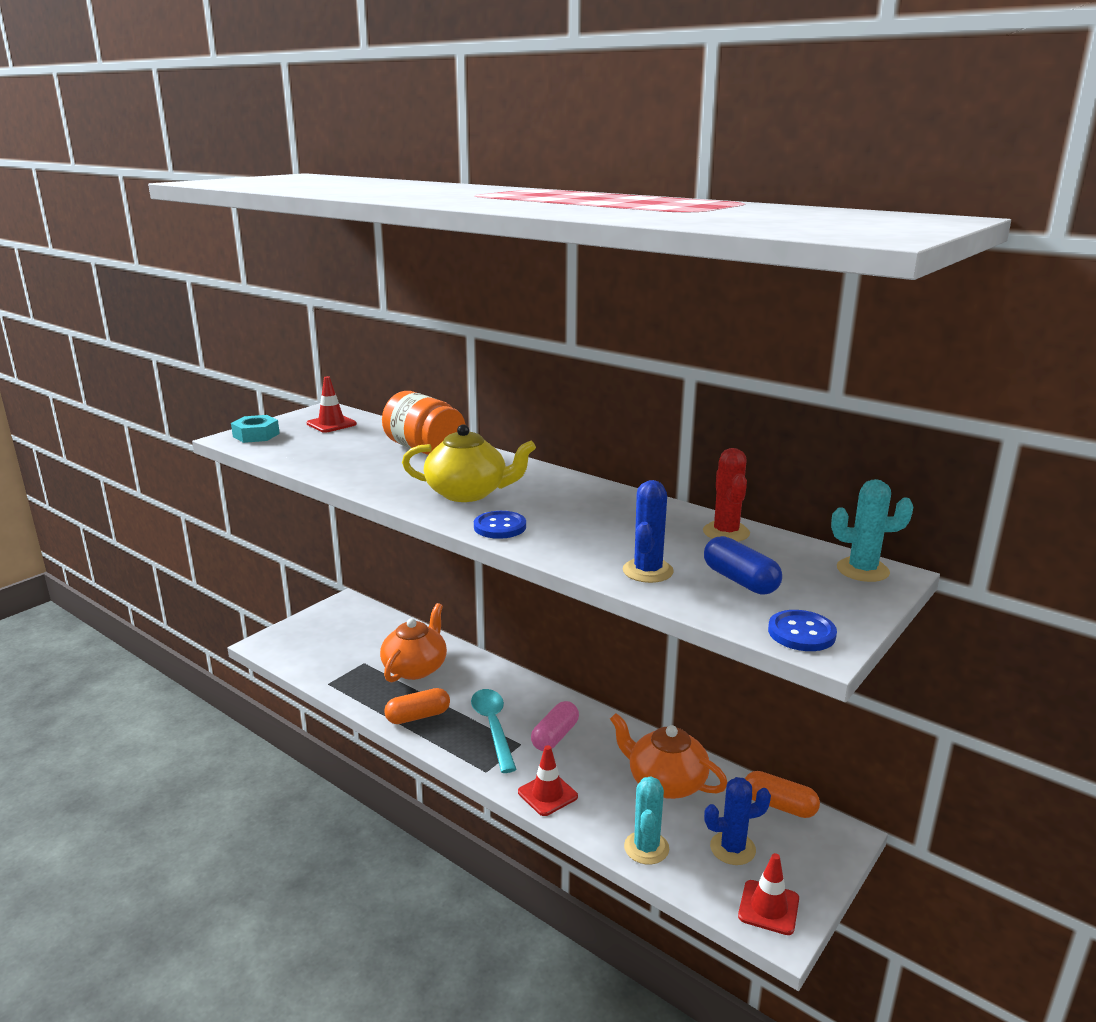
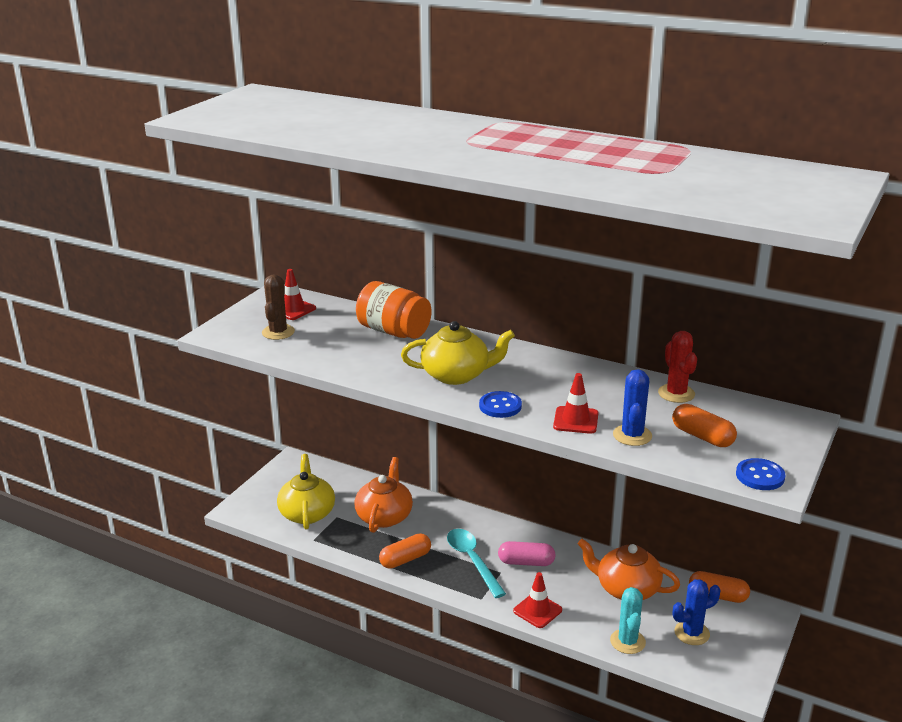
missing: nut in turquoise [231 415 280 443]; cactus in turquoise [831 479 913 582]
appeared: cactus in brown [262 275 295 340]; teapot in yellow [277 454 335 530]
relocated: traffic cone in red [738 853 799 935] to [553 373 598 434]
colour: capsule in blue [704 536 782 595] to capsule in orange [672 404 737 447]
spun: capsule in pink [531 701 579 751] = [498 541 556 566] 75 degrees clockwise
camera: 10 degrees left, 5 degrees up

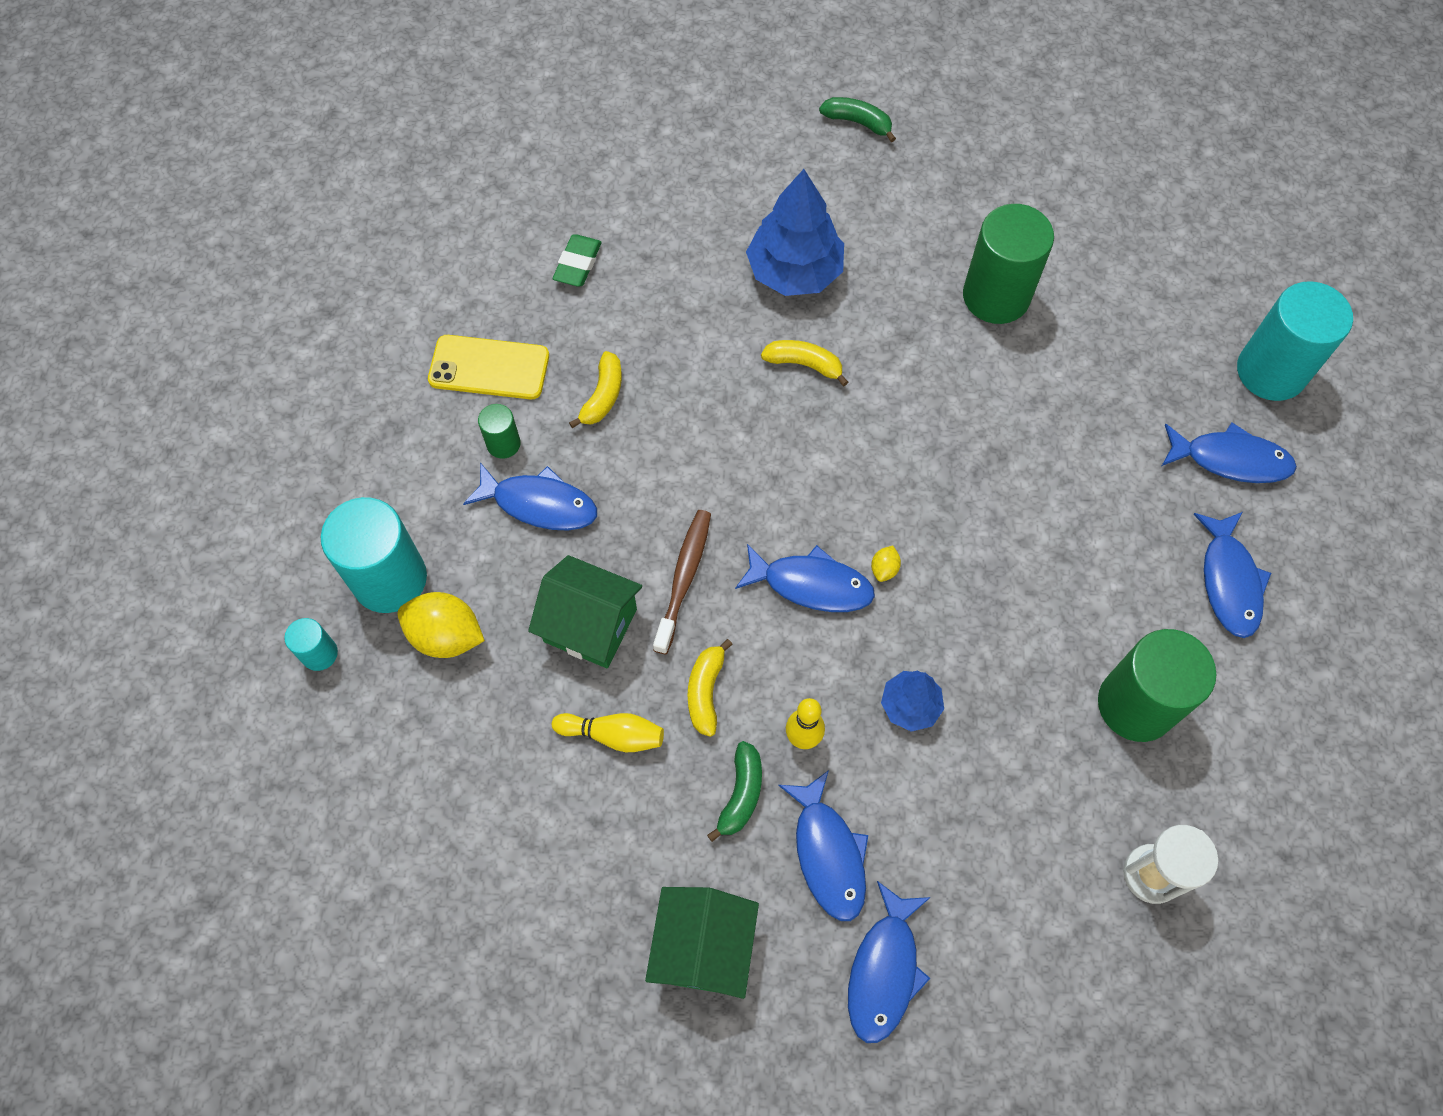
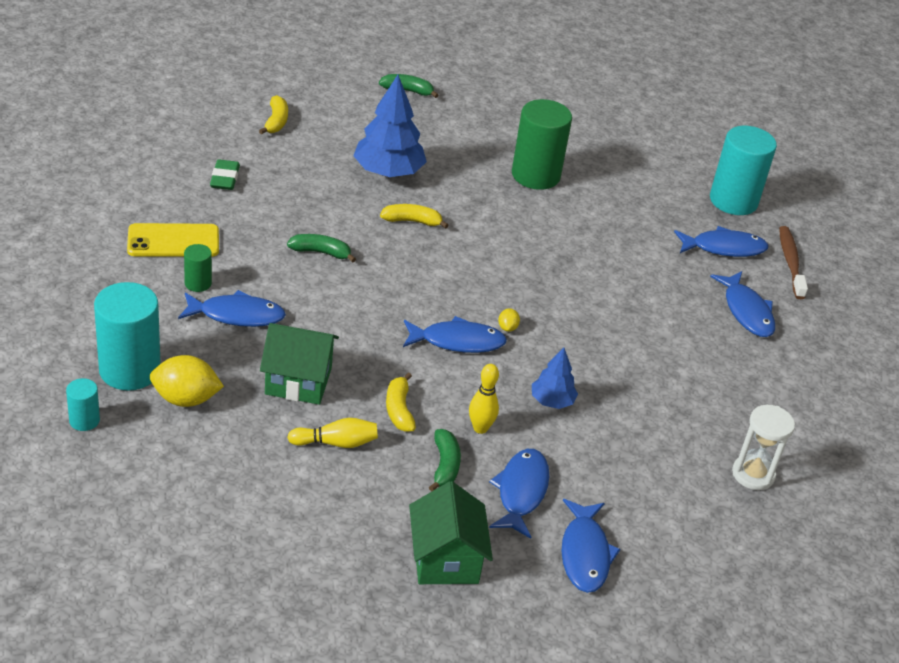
missing: cylinder in green [1098 629 1217 742]
appeared: banana in green [287 234 356 262]
relocated: banana in yellow [569 351 622 428] to [259 95 288 134]; toothbrush in brown [653 510 711 654] to [779 226 808 299]
spun: fish in blue [778 770 868 921] = [489 449 549 539] 135 degrees counterclockwise
camera: 20 degrees left, 25 degrees down

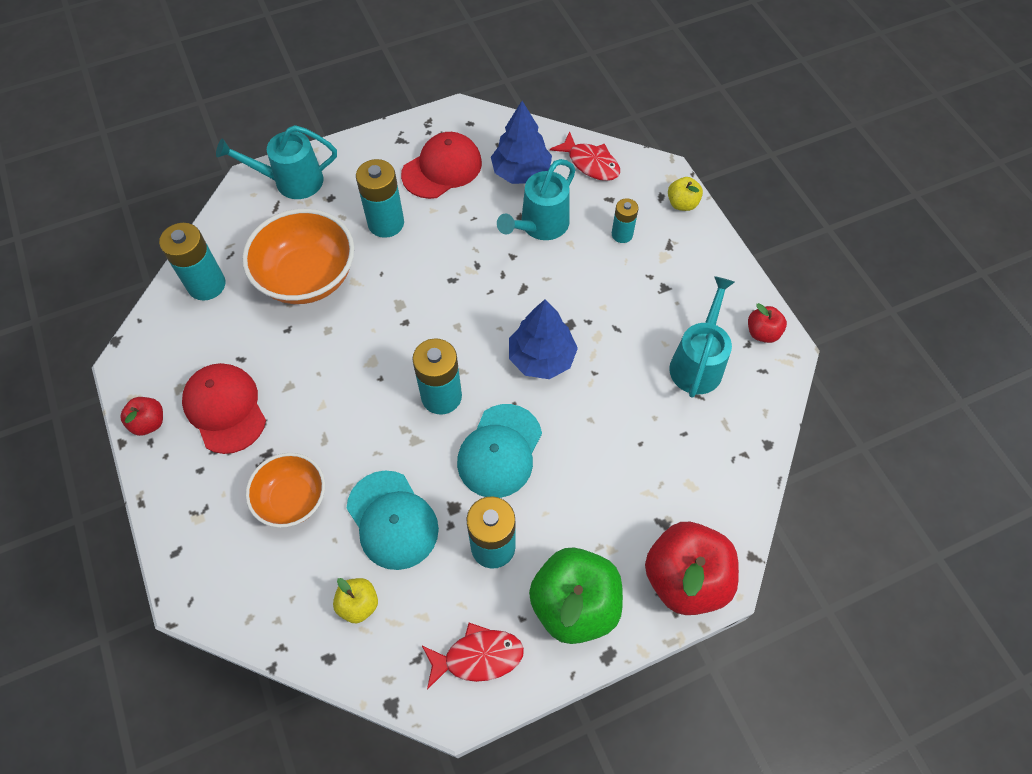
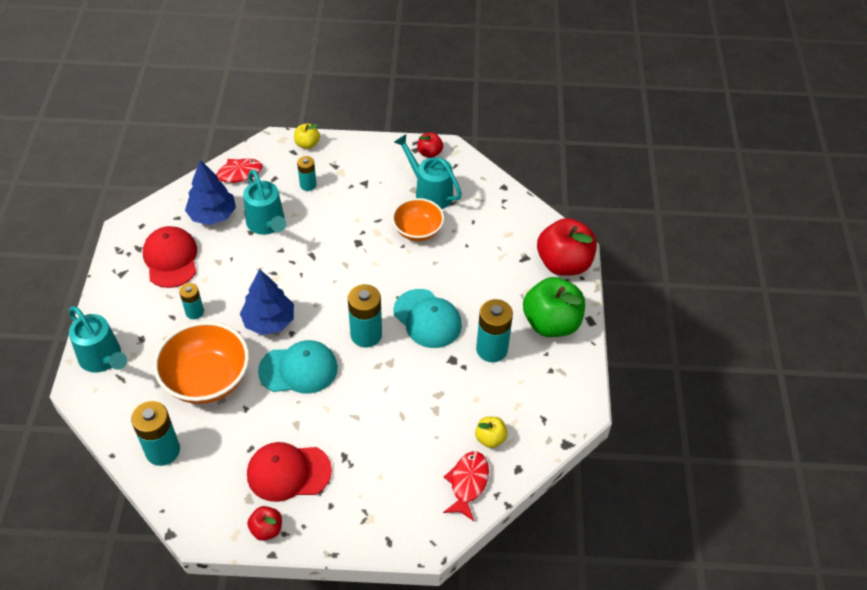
relocated: tree in blue [509 299 578 379] to [240 269 294 335]; cap in turquoise [346 470 439 570] to [258 340 338 394]; bowl in orange [246 453 325 528] to [392 198 444 241]; fish in red [421 623 524 690] to [443 451 489 521]
spun: watering can in turquoise [216 125 337 199] = [69 306 127 373] 60 degrees counterclockwise
size: battery in turquoise [356 159 404 238] = [179 283 204 319] x0.59
camera: 65 degrees left, 10 degrees down

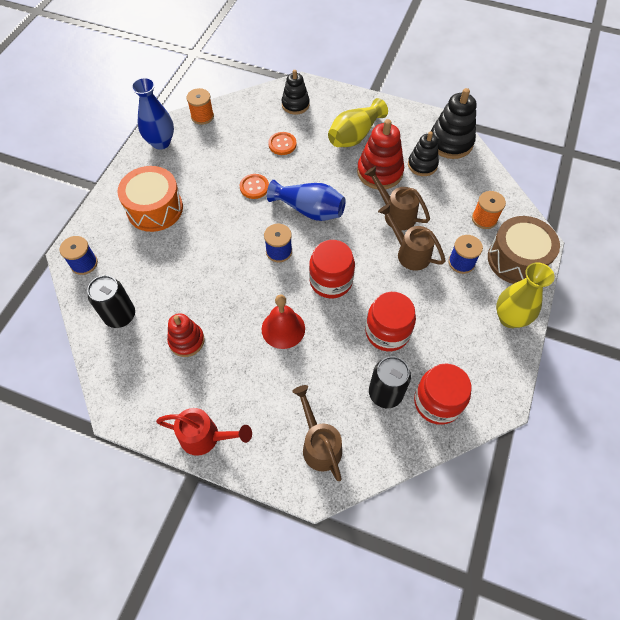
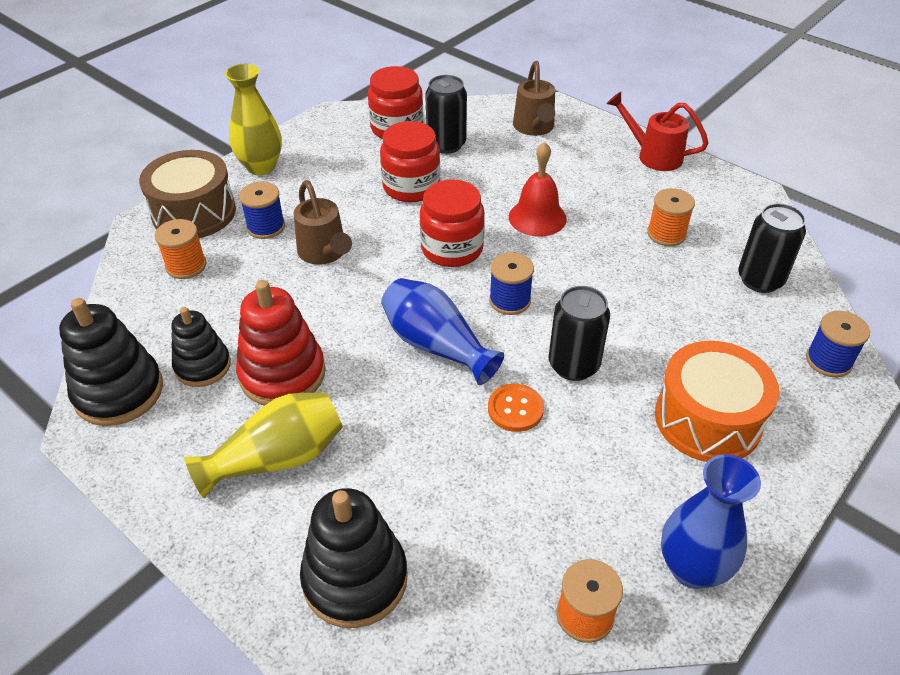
missing: button in orange [268 132 296 155]; watering can in brown [365 166 430 230]
appeared: can in black [549 286 610 381]
exchanged: stacking toy in red [167 313 205 357] to spool in orange [647 188 695 246]
size: stacking toy in black [281 70 310 115] = [300 488 408 628] x1.53
camera: 160 degrees left, 15 degrees down

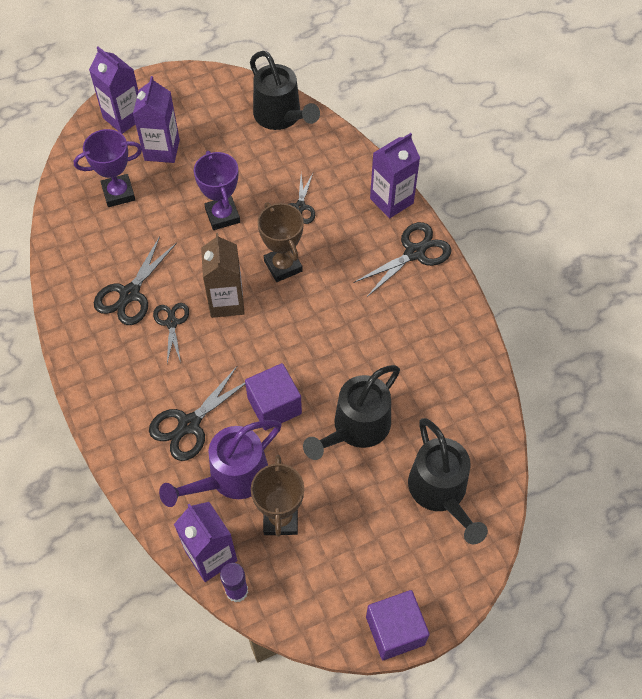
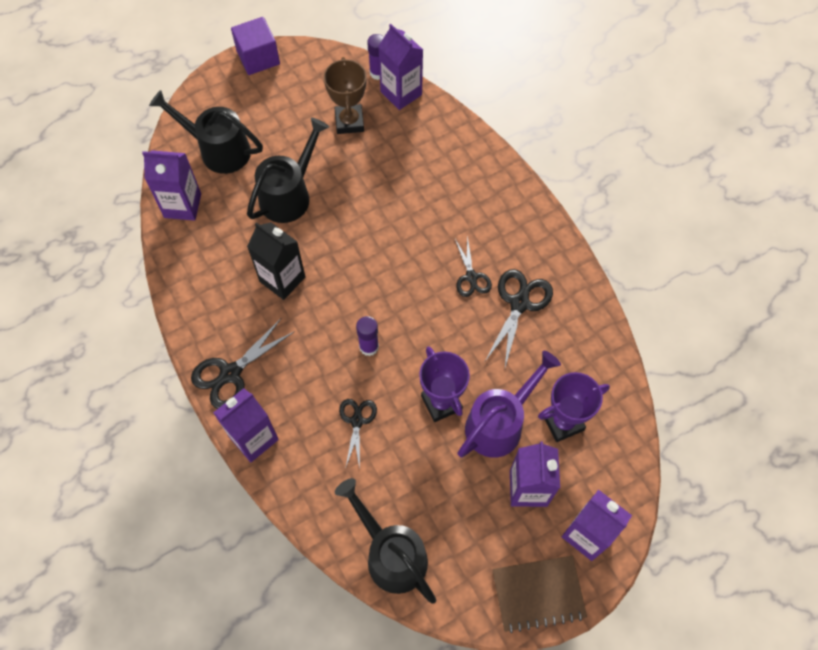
missing: scissors in black [149 367 245 461]; carton in brown [201 233 245 318]; cube in purple [245 363 302 430]
appeared: carton in purple [142 150 201 221]; carton in black [247 222 305 300]; notebook in brown [492 555 587 633]
relocated: watering can in purple [159 420 281 507] to [458 351 561 458]
exchanged: trophy in brown [257 203 304 282] to glue stick in purple [356 316 379 356]
spun: watering can in black [408 418 488 544] = [149 90 263 174] 45 degrees counterclockwise
camera: 175 degrees right, 5 degrees up

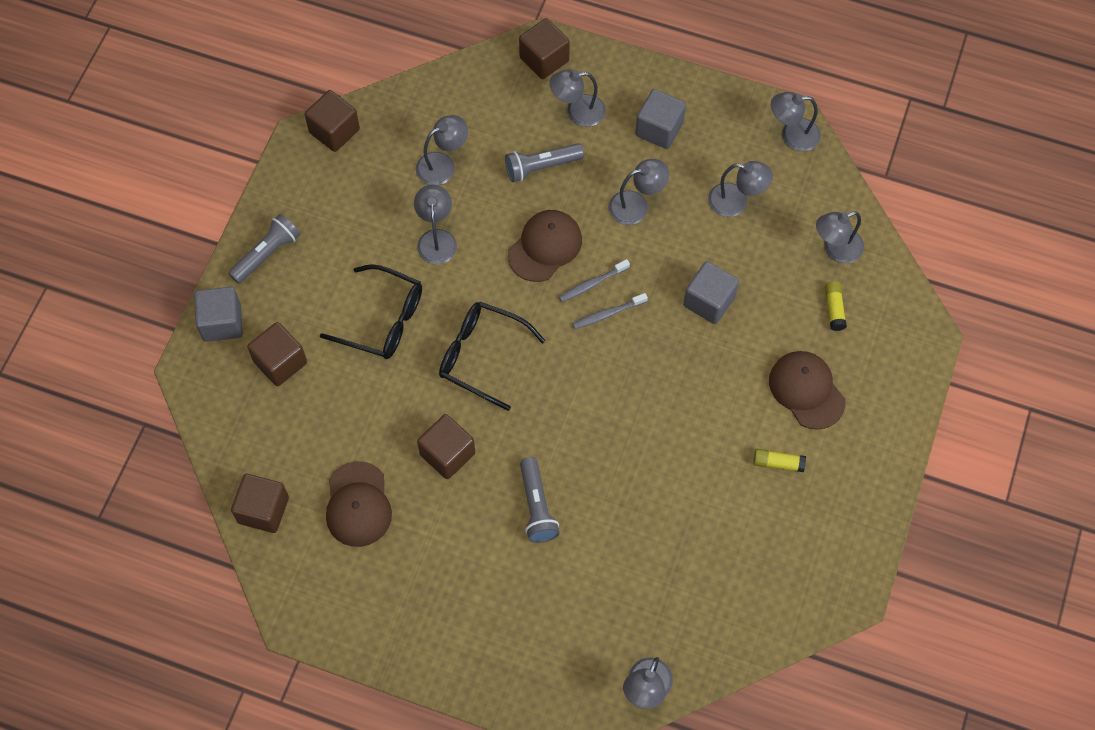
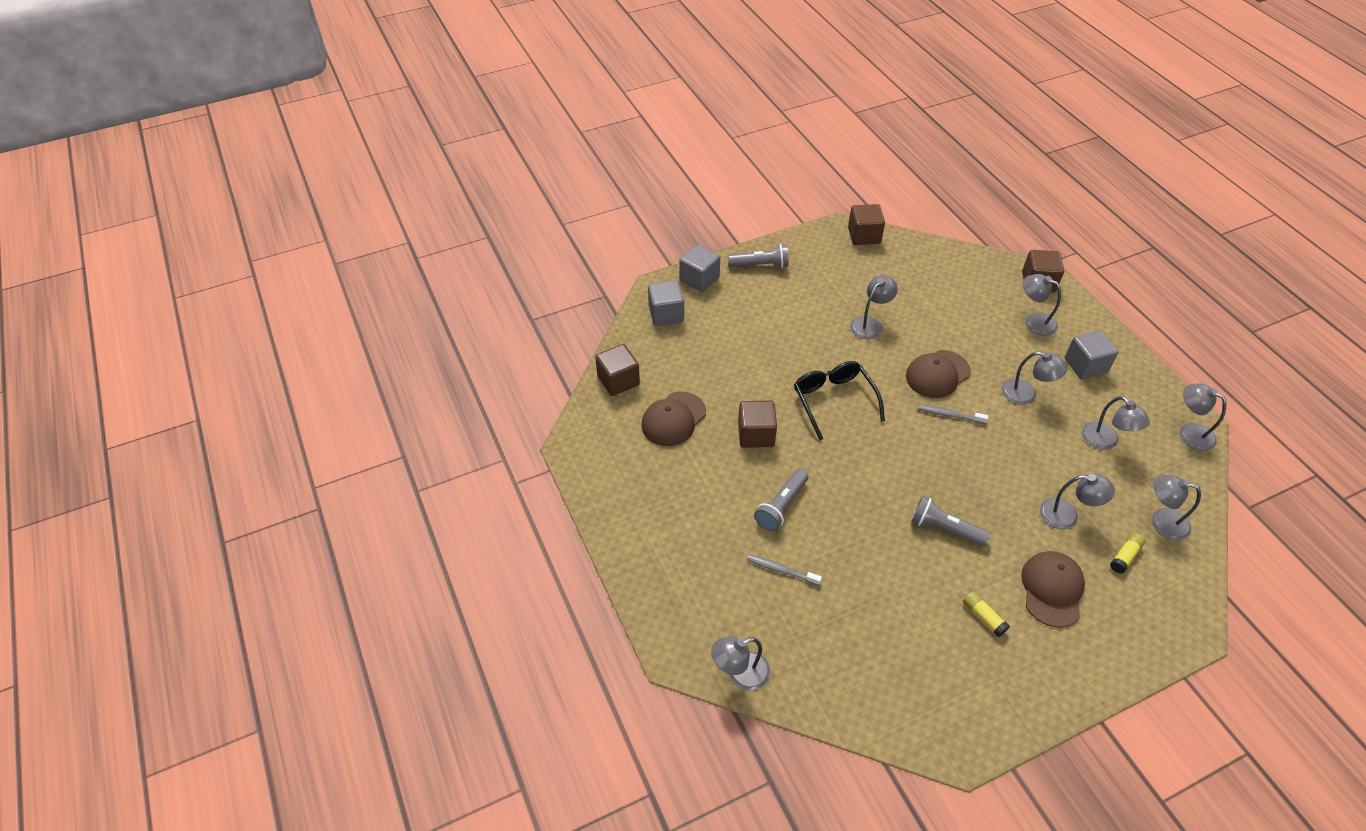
missing: cube in brown [247 322 307 386]; glasses in black [320 264 422 359]
relocated: cube in grey [683 261 739 324] to [648 280 684 326]; toothbrush in grey [572 293 648 329] to [747 555 822 585]; flashlight in grey [505 143 584 182] to [912 496 991 546]; lamp in grey [416 115 468 185] to [1040 473 1115 529]
spun: cap in brown [508 210 582 282] = [906 350 971 398] 150 degrees clockwise
camera: 45 degrees right, 15 degrees down

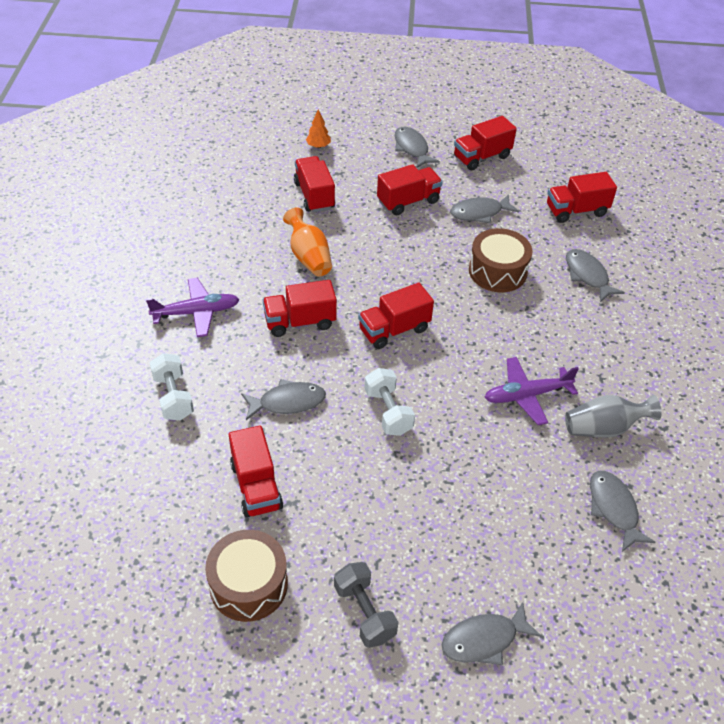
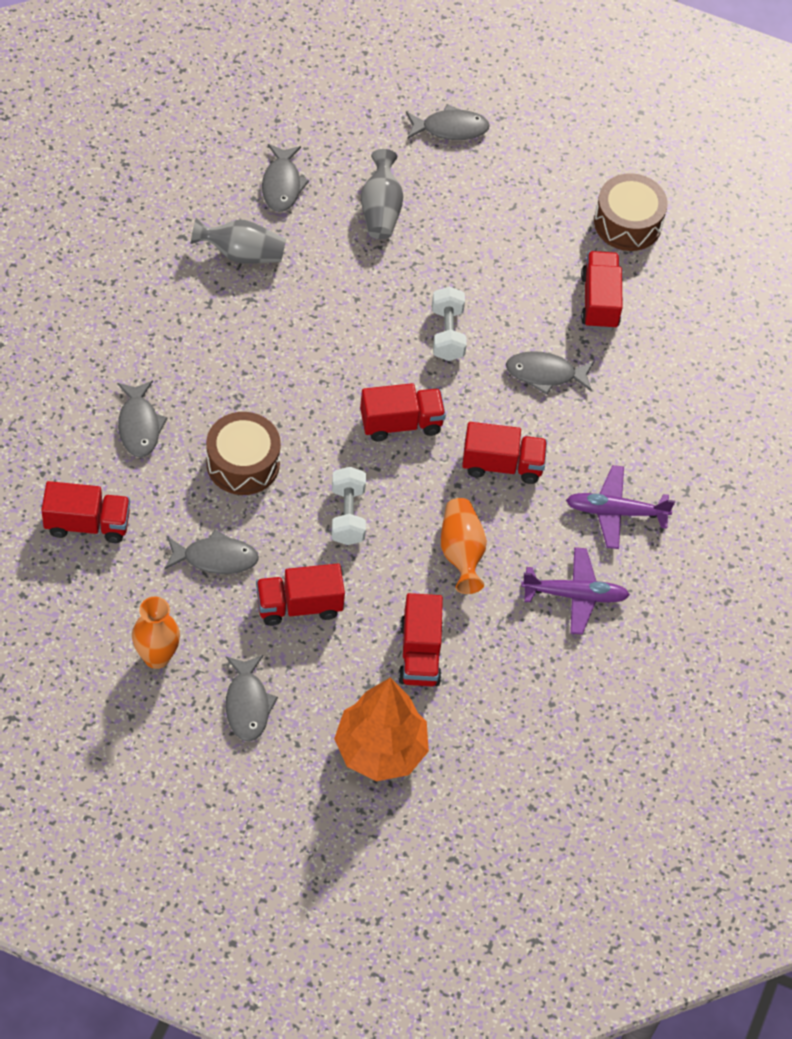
missing: dumbbell in grey [334 562 398 648]
appeared: vase in grey [361 149 403 239]
relocated: dumbbell in white [150 353 194 420] to [332 467 366 545]; plane in purple [484 357 579 425] to [521 547 630 635]
exchanged: truck in red [454 116 517 171] to vase in orange [132 597 180 669]
size: tree in orange [306 109 331 148] = [334 677 429 781] x2.47
camera: 165 degrees left, 10 degrees up

